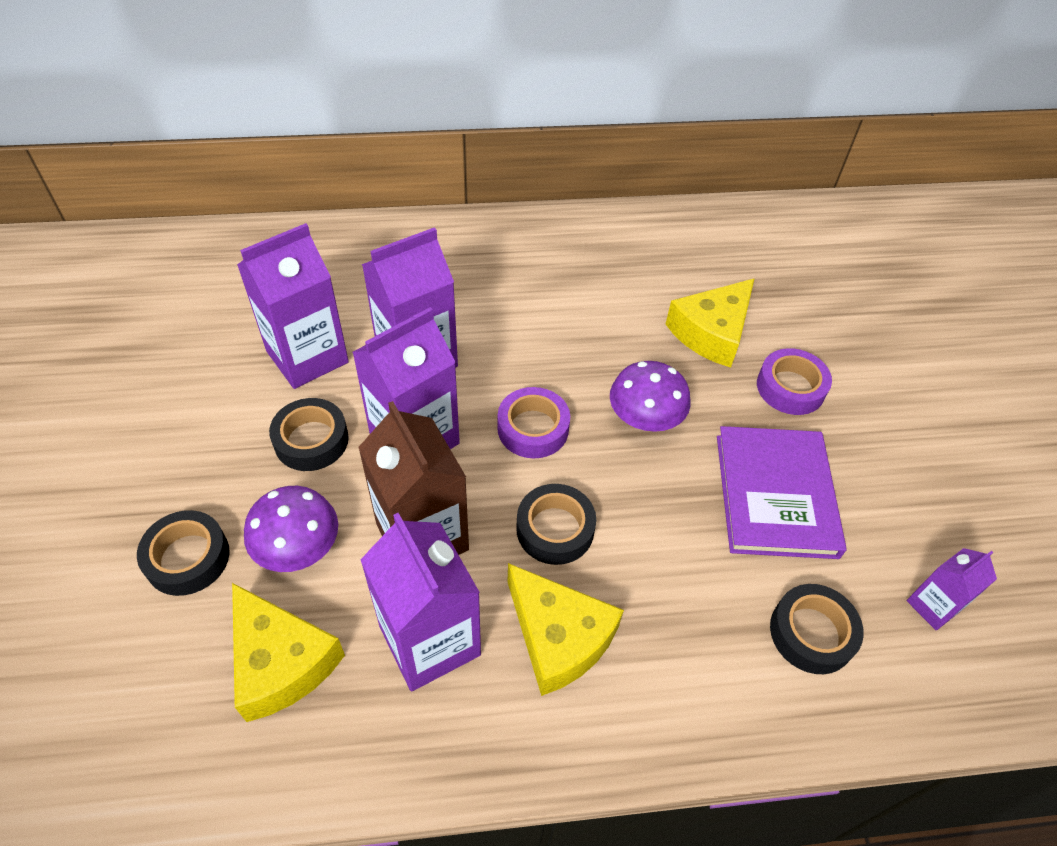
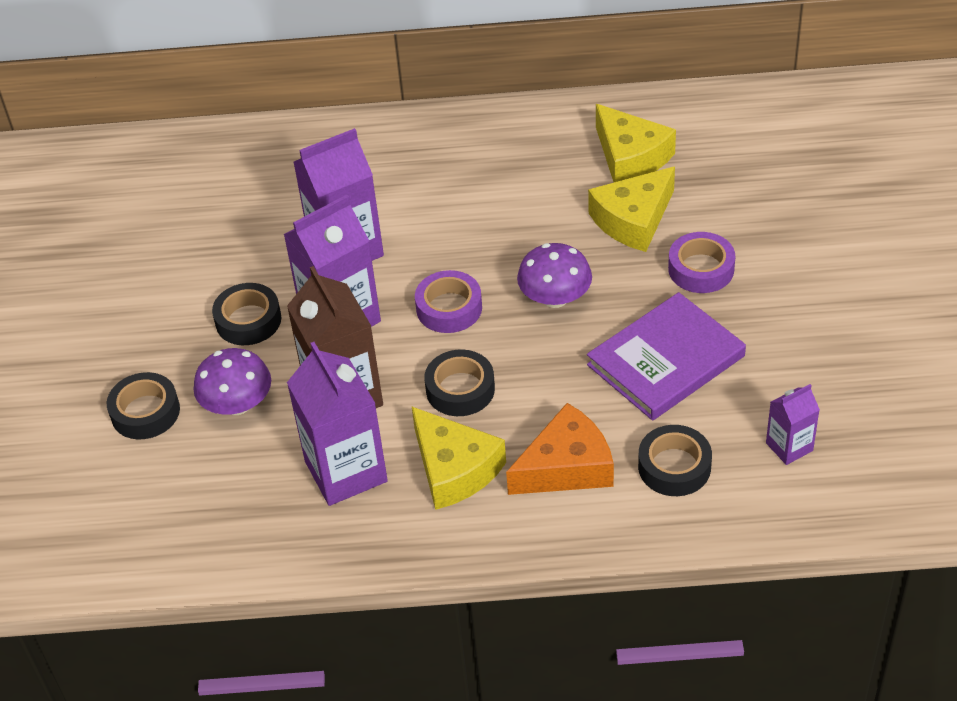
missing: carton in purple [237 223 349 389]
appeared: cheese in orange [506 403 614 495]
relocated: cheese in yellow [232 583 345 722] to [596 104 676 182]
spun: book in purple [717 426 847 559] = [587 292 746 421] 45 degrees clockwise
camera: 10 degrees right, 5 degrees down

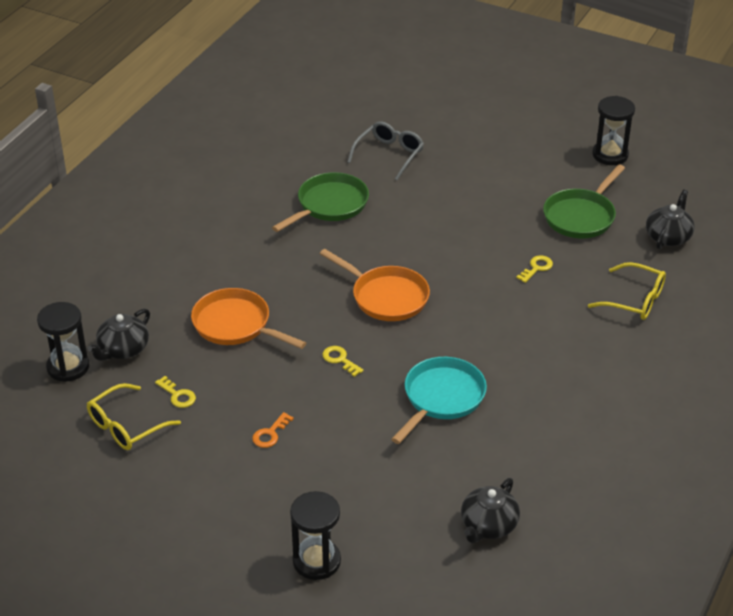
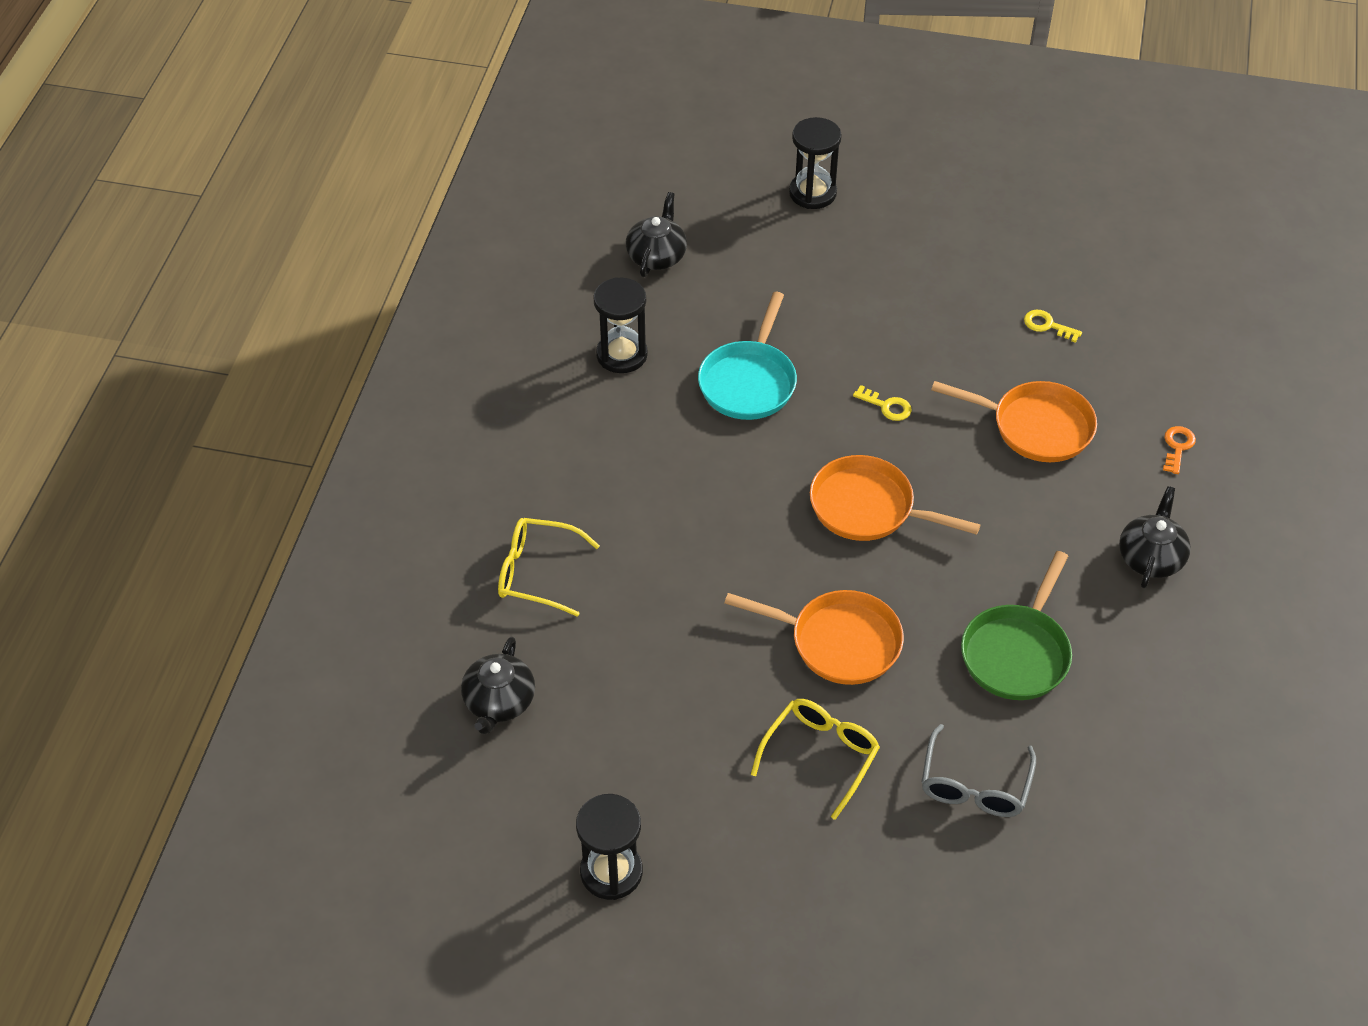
missing: key in yellow [516 255 553 283]; pan in green [543 164 625 238]
appeared: pan in orange [724 590 904 685]
relocated: hourglass in black [37 302 89 382] to [593 277 648 373]; glasses in yellow [87 383 181 450] to [751 699 880 820]; teapot in black [88 309 150 361] to [1119 486 1191 588]; key in orange [252 412 294 448] to [1163 426 1196 474]
camera: 165 degrees right, 10 degrees up

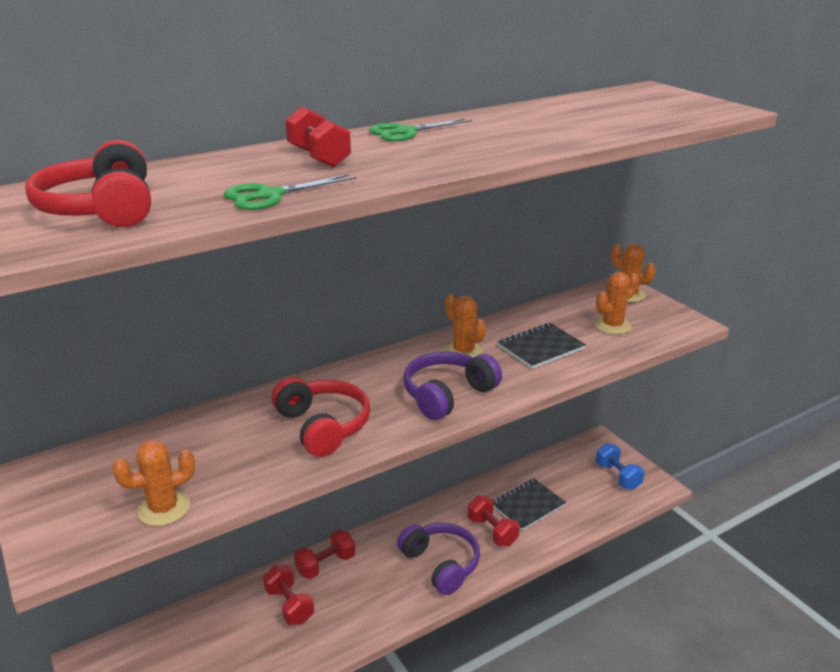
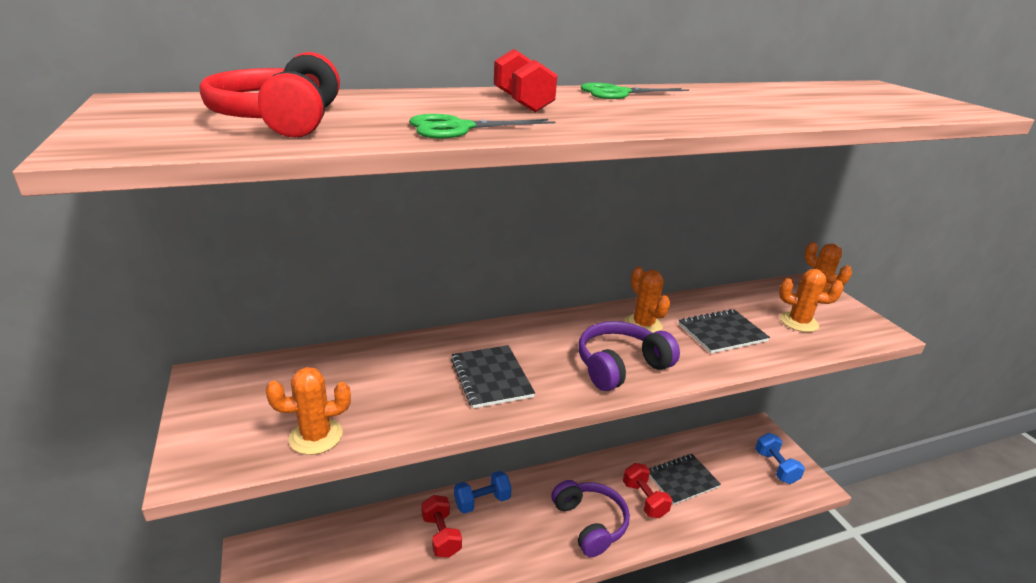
exchanged: headphones in red [272 377 370 457] to notebook in black [451 345 535 408]
colour: dumbbell in red [294 529 355 579] to dumbbell in blue [454 471 512 514]
spun: cactus in orange [594 272 639 334] = [779 269 844 332] 45 degrees clockwise
camera: 10 degrees right, 0 degrees up

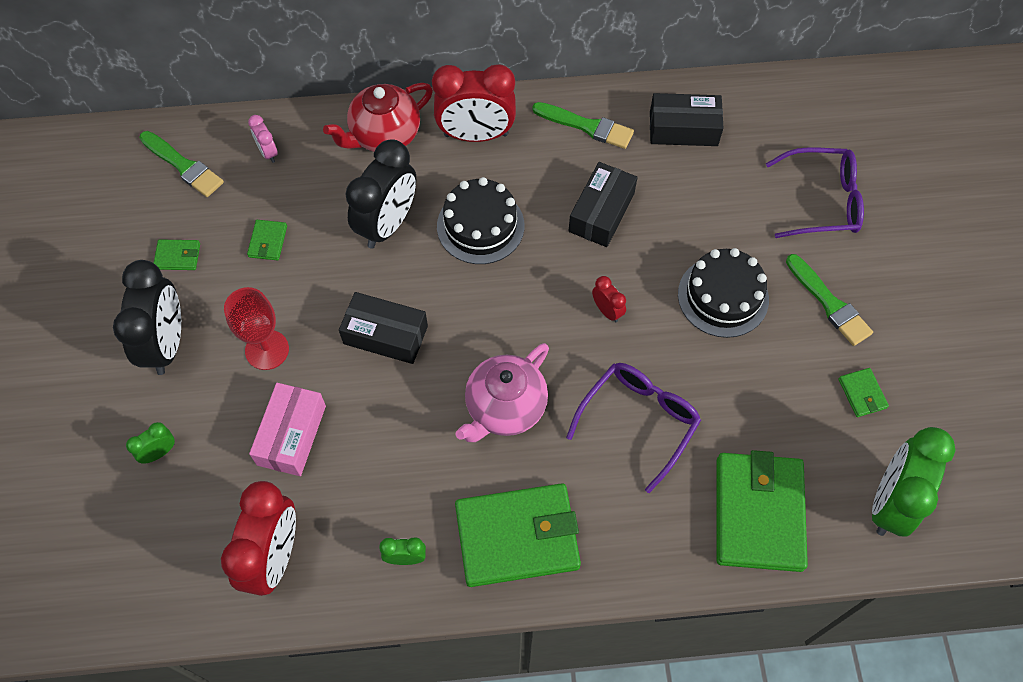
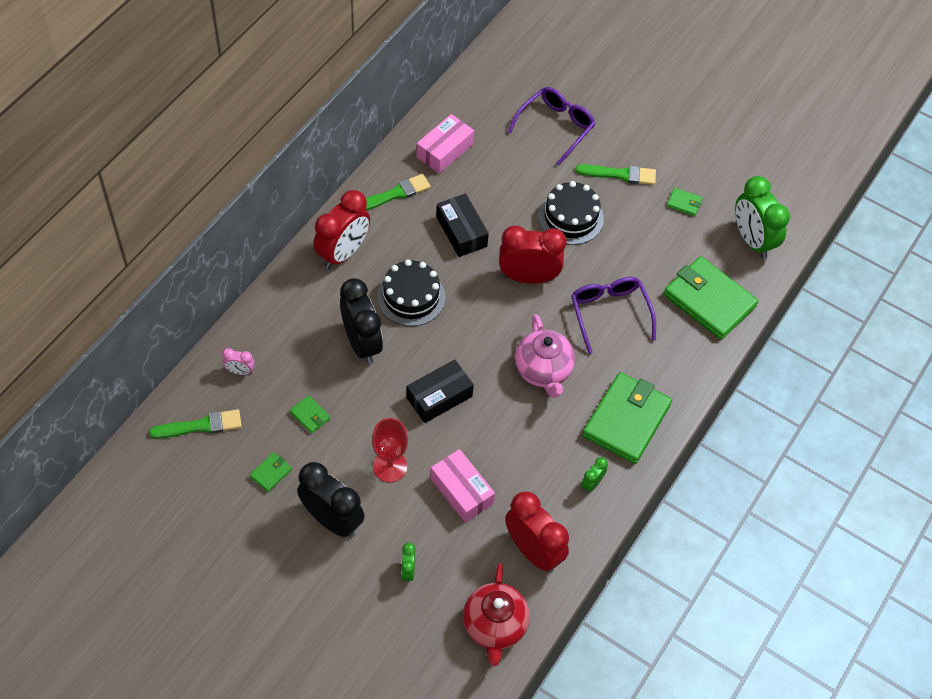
relocated: teapot in red [323 83 433 152] to [463 564 530 666]
colour: box in black [650 93 724 146] to box in pink [416 114 474 174]
size: clock in red [592 276 626 322] = [499 225 567 284] x2.20
camera: 55 degrees left, 5 degrees down

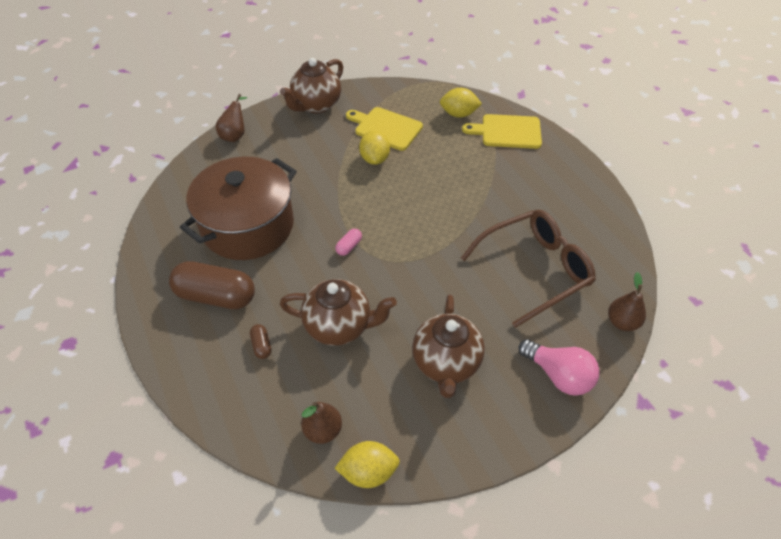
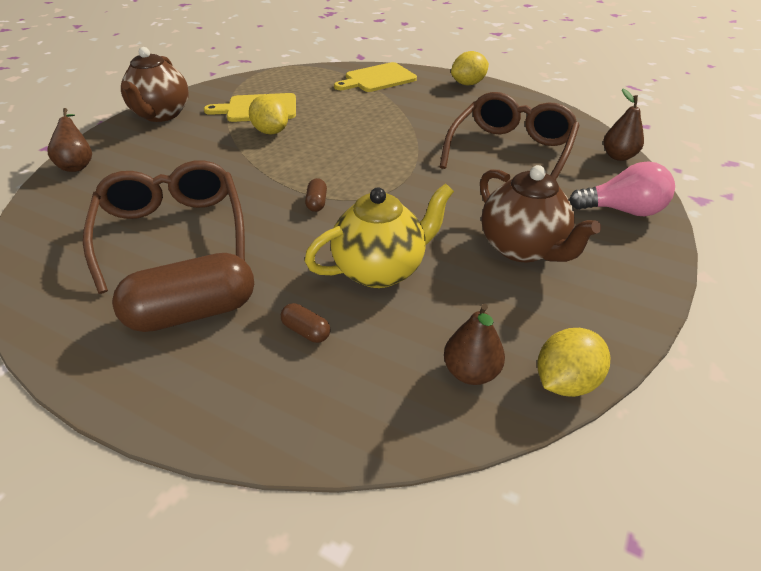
relocated: lemon in yellow [440 88 482 118] to [451 51 489 86]
exchanged: pot in brown [180 157 297 260] to glasses in brown [83 160 245 294]
colour: capsule in pink [335 229 362 256] to capsule in brown [305 178 327 212]; teapot in brown [280 279 397 346] to teapot in yellow [305 183 454 288]
camera: 35 degrees left, 10 degrees down

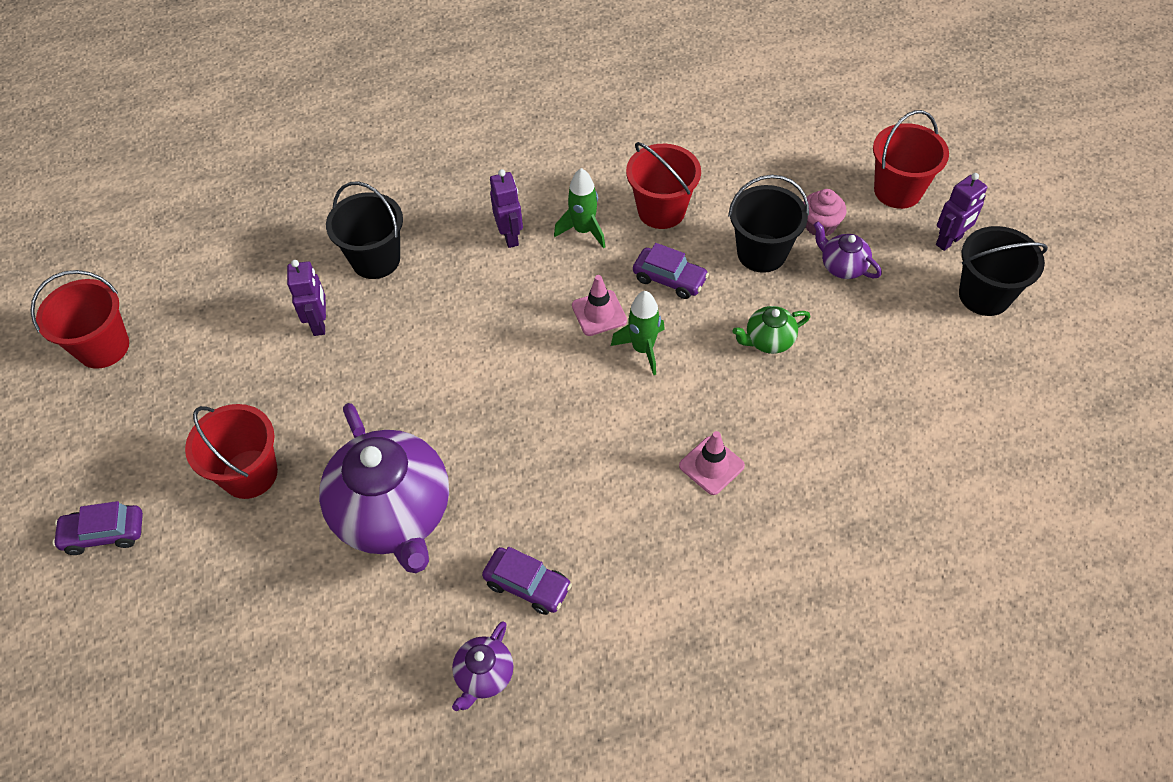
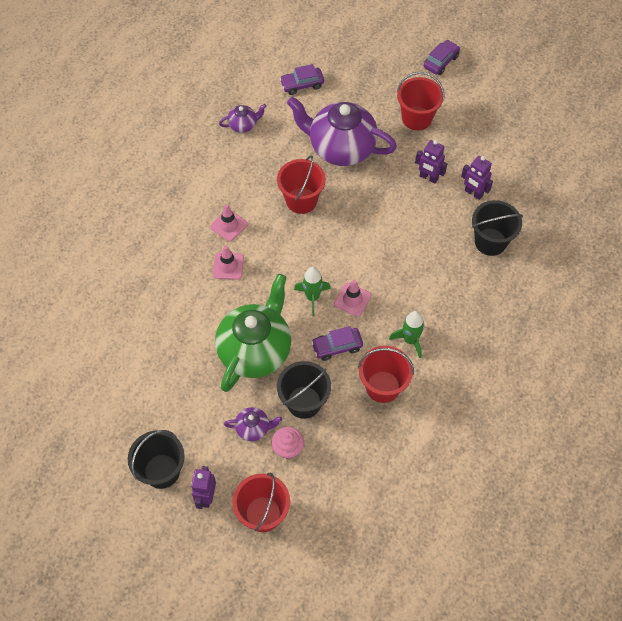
appeared: traffic cone in pink [210 204 248 242]
relocated: bucket in red [30 270 129 369] to [277 155 326 214]; car in purple [482 547 572 615] to [280 64 324 95]; robot in purple [490 169 523 248] to [415 140 447 184]
spun: teapot in purple [452 621 514 711] = [219 104 267 133] 90 degrees clockwise
size: teapot in green [733 306 810 354] = [215 274 291 392] x2.26
camera: 135 degrees right, 5 degrees up

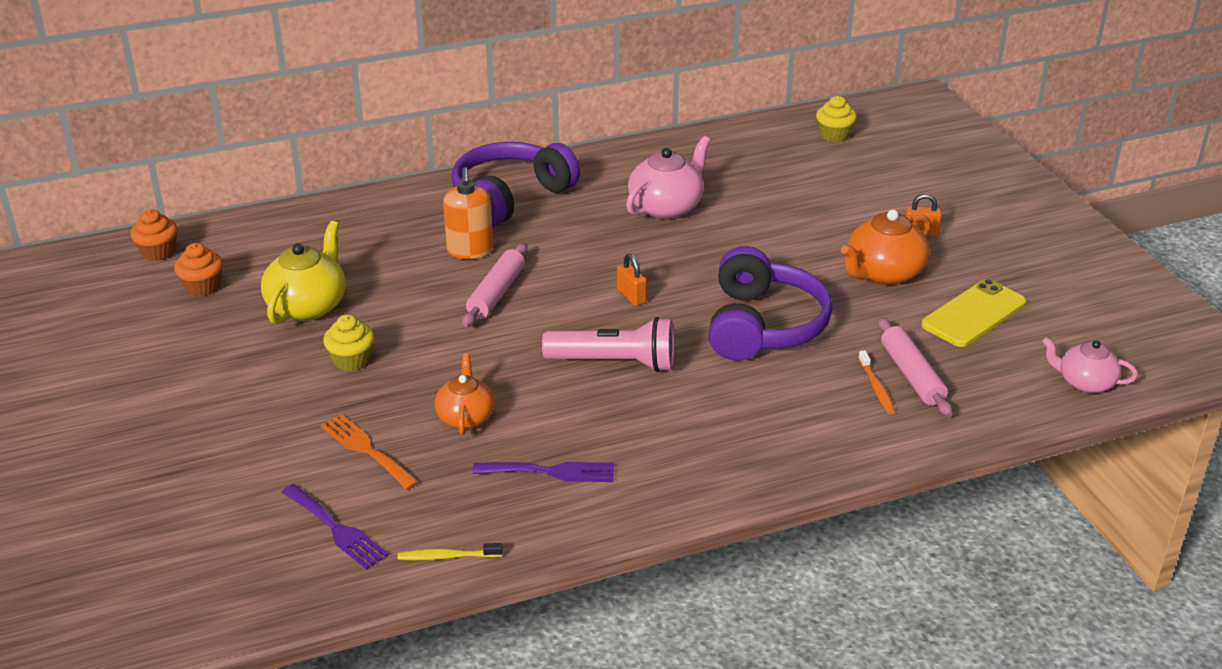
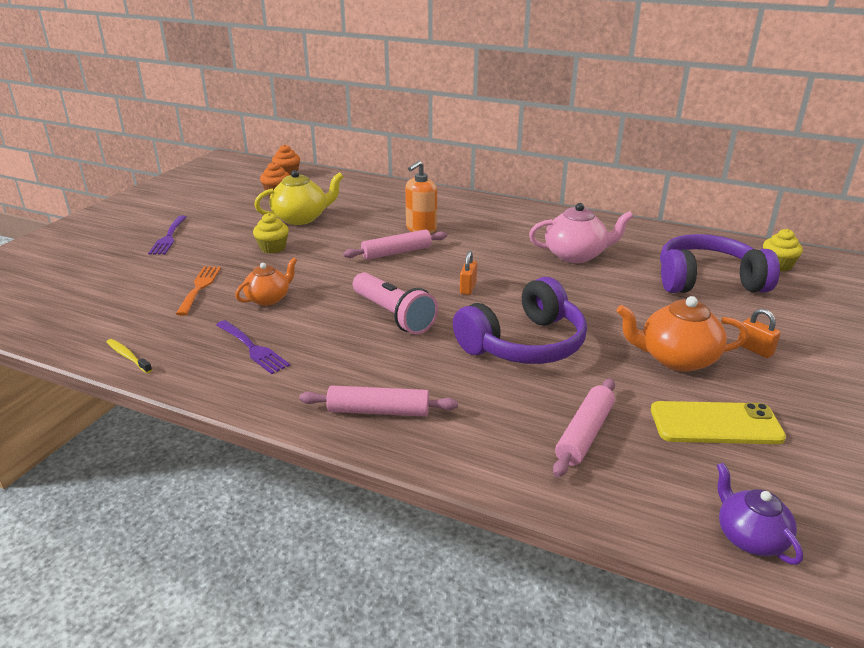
missing: toothbrush in orange [858 350 895 415]
appeared: rolling pin in pink [299 385 458 416]
relocated: fork in purple [281 484 389 570] to [148 216 187 255]; headphones in purple [452 142 580 227] to [660 234 780 293]
colour: teapot in pink [1042 337 1138 393] to teapot in purple [717 463 803 565]
camera: 45 degrees right, 5 degrees down

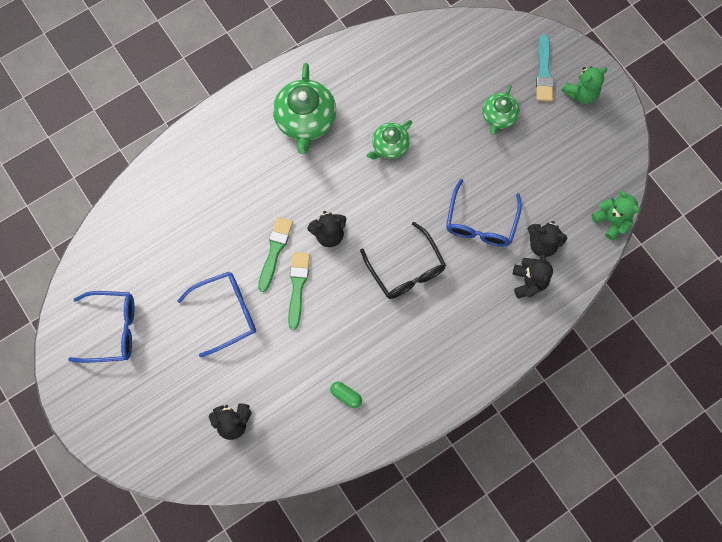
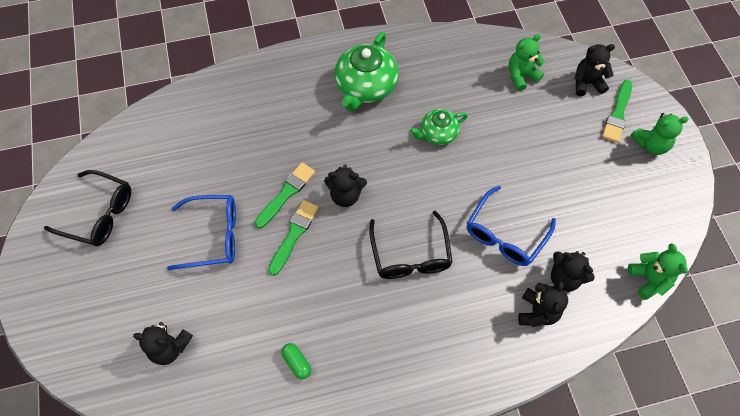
missing: teapot in green [483 85 520 135]
appeared: teddy bear in green [509 34 545 91]; teddy bear in black [574 44 615 96]
colour: glasses in blue [68 291 134 363] to glasses in black [44 170 131 246]; brush in turquoise [536 34 554 101] to brush in green [602 80 632 143]
camera: 20 degrees right, 10 degrees down

